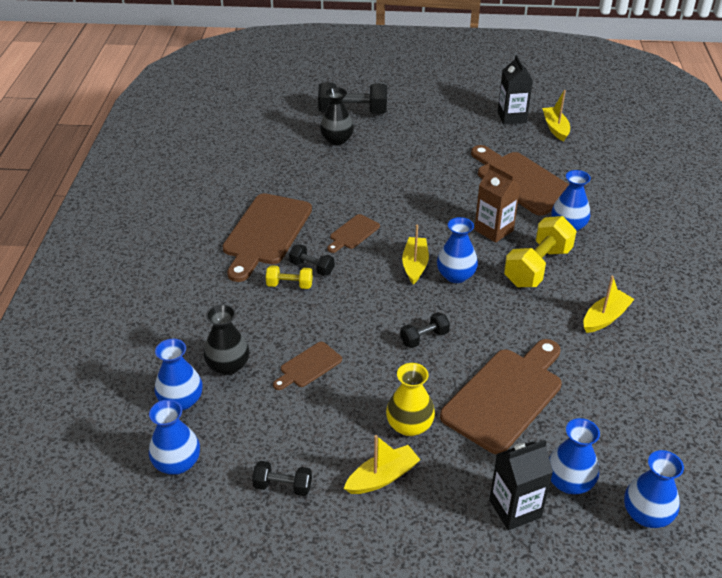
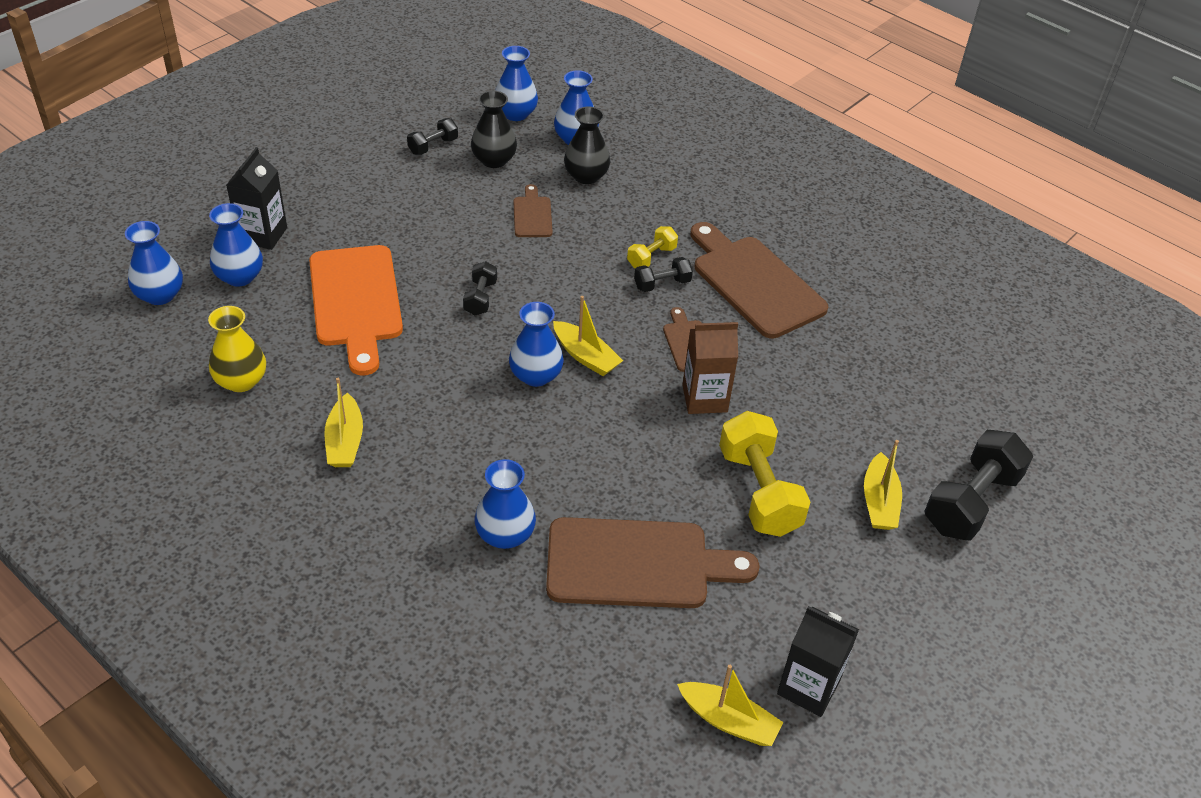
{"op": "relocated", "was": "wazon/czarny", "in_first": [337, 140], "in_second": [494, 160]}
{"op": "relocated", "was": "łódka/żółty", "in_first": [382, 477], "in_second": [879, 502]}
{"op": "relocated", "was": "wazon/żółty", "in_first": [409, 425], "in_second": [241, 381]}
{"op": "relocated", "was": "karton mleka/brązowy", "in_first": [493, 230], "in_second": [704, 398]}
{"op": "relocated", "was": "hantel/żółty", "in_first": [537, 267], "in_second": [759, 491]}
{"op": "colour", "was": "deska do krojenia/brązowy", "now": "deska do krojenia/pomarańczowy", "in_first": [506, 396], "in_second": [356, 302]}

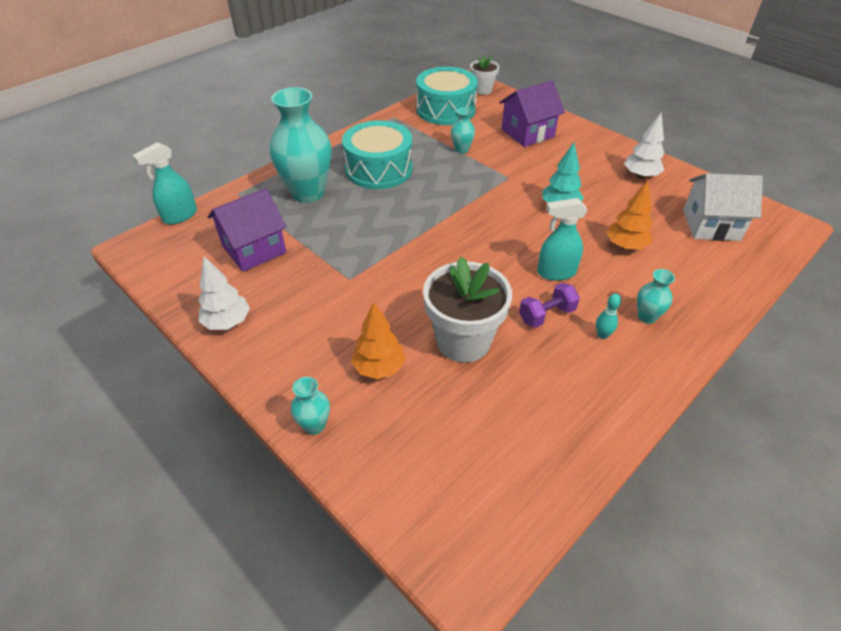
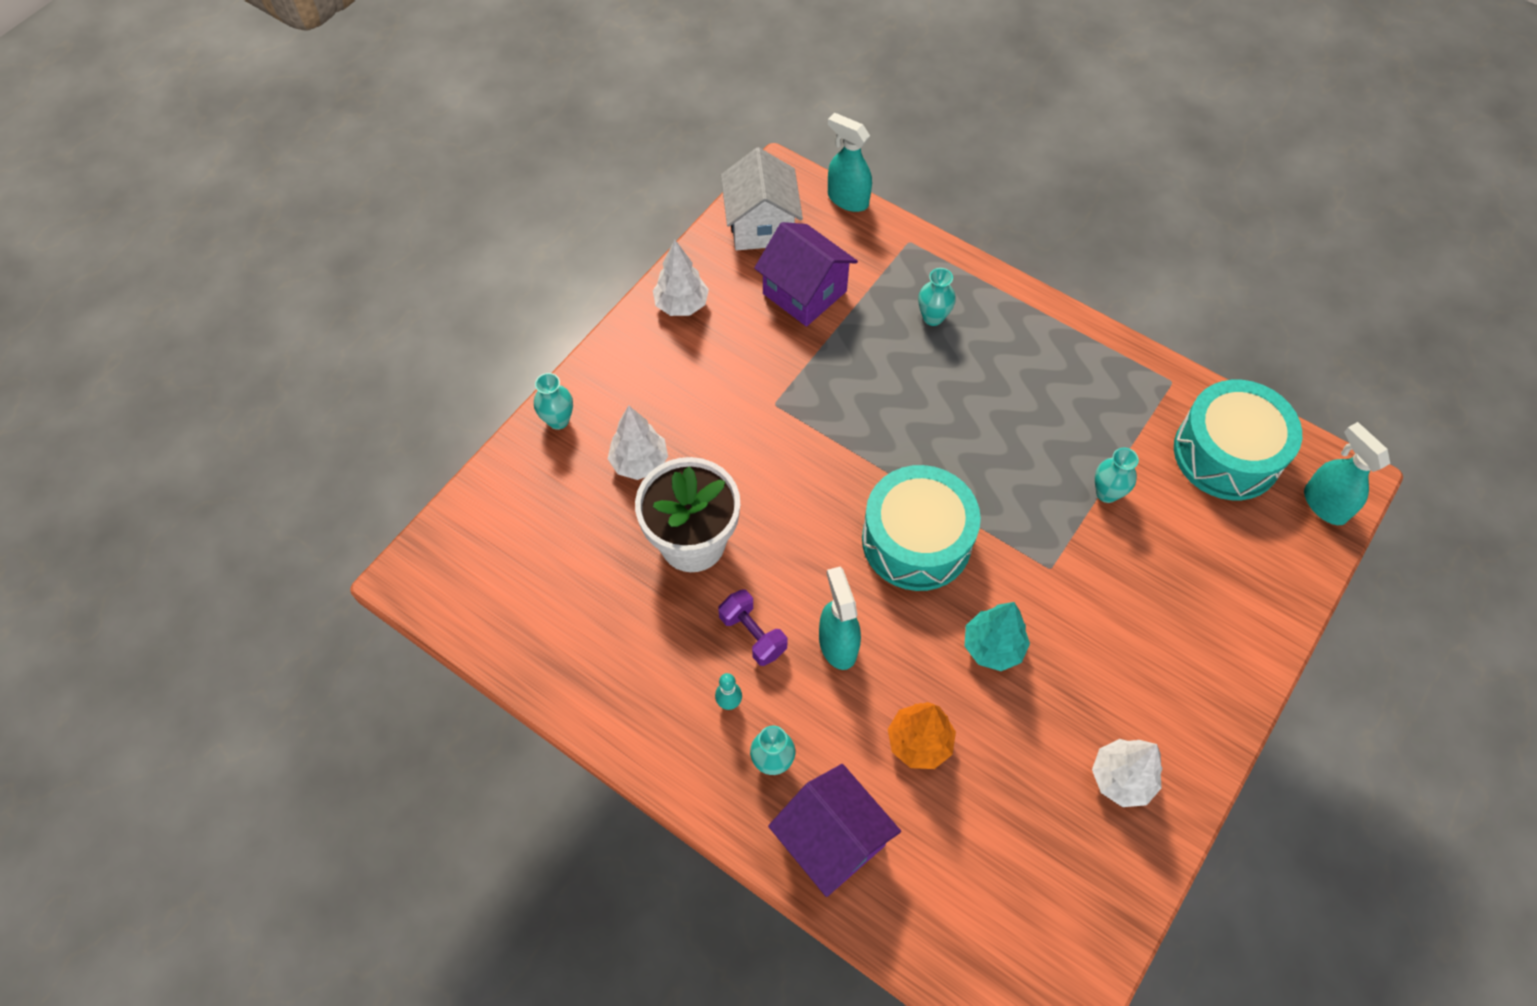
{"op": "relocated", "was": "bęben/turkusowy", "in_first": [379, 169], "in_second": [916, 540]}
{"op": "relocated", "was": "domek/fioletowy", "in_first": [527, 133], "in_second": [831, 841]}
{"op": "relocated", "was": "domek/biały", "in_first": [711, 225], "in_second": [761, 226]}
{"op": "exchanged", "was": "doniczka/biały", "now": "spryskiwacz/turkusowy", "in_first": [482, 90], "in_second": [1324, 504]}
{"op": "colour", "was": "drzewko/pomarańczowy", "now": "drzewko/biały", "in_first": [379, 368], "in_second": [639, 462]}
{"op": "size", "was": "wazon/turkusowy", "in_first": [308, 193], "in_second": [933, 317], "ratio": 0.45}

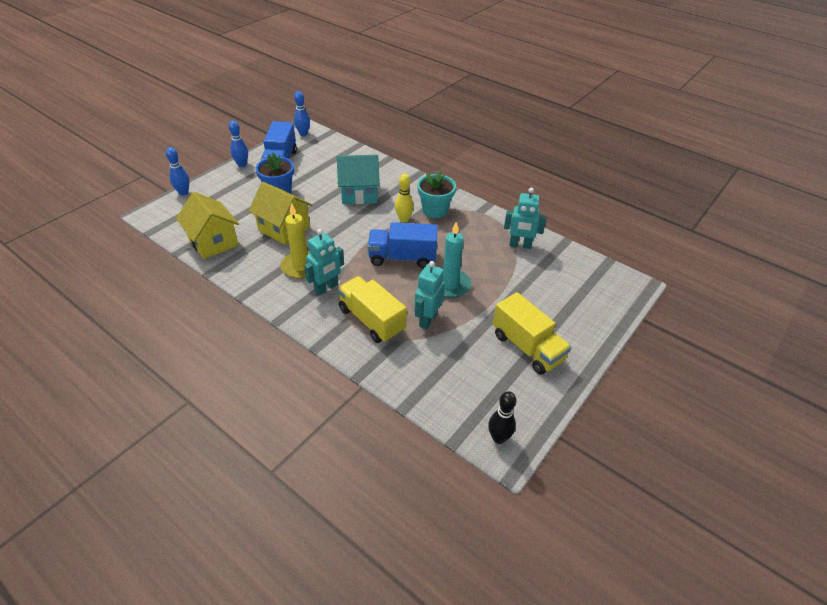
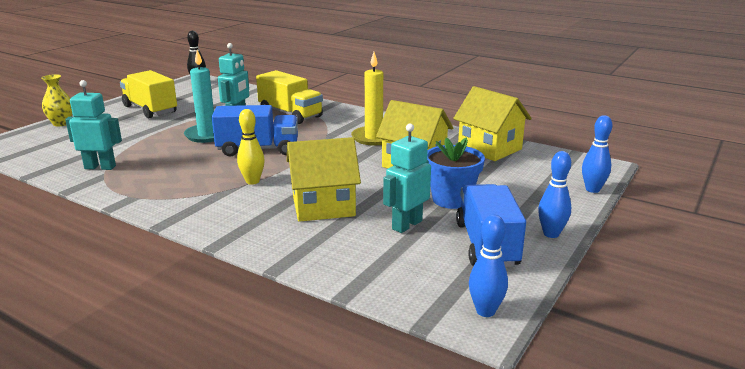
{"op": "missing", "was": "doniczka/turkusowy", "in_first": [435, 210]}
{"op": "appeared", "now": "wazon/żółty", "in_second": [61, 123]}
{"op": "relocated", "was": "robot/turkusowy", "in_first": [326, 288], "in_second": [406, 225]}
{"op": "colour", "was": "domek/turkusowy", "now": "domek/żółty", "in_first": [359, 194], "in_second": [323, 206]}

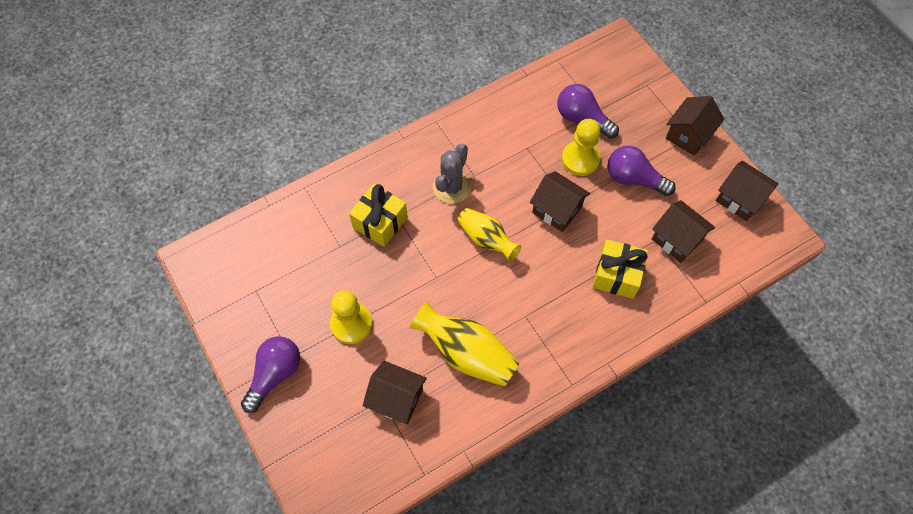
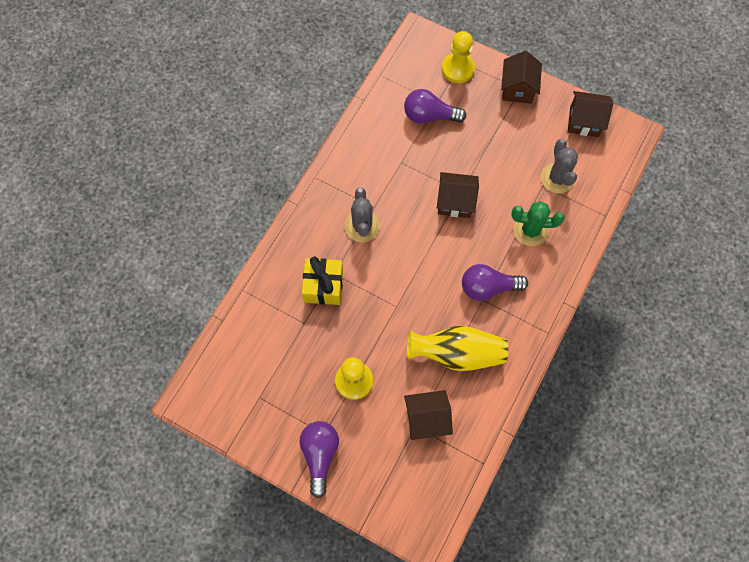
{"op": "missing", "was": "wazon/żółty", "in_first": [486, 239]}
{"op": "relocated", "was": "pionek/żółty", "in_first": [580, 159], "in_second": [458, 69]}
{"op": "relocated", "was": "żarówka/fioletowy", "in_first": [633, 179], "in_second": [488, 287]}
{"op": "exchanged", "was": "prezent/żółty", "now": "kaktus/zielony", "in_first": [617, 275], "in_second": [530, 230]}
{"op": "exchanged", "was": "domek/brązowy", "now": "kaktus/szary", "in_first": [677, 239], "in_second": [557, 178]}

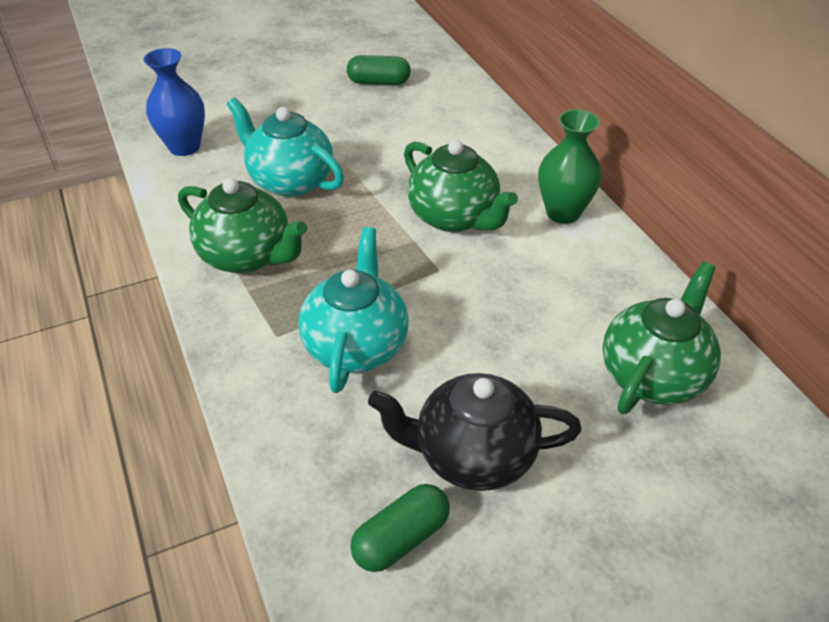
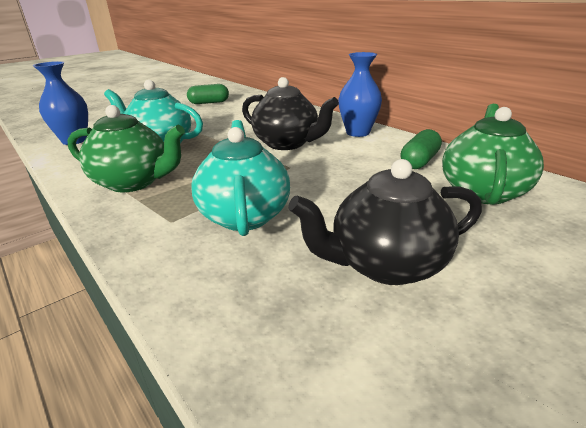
{"op": "relocated", "was": "kapsułka/zielony", "in_first": [401, 538], "in_second": [419, 161]}
{"op": "colour", "was": "imbryk/zielony", "now": "imbryk/czarny", "in_first": [454, 217], "in_second": [287, 143]}
{"op": "colour", "was": "wazon/zielony", "now": "wazon/niebieski", "in_first": [563, 213], "in_second": [358, 132]}

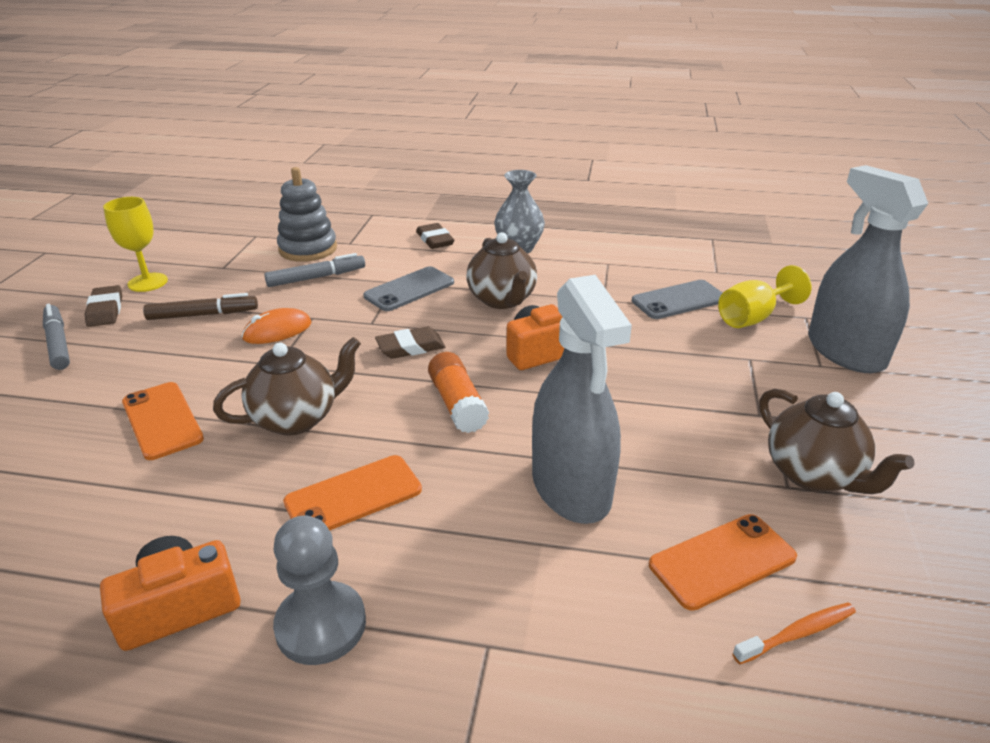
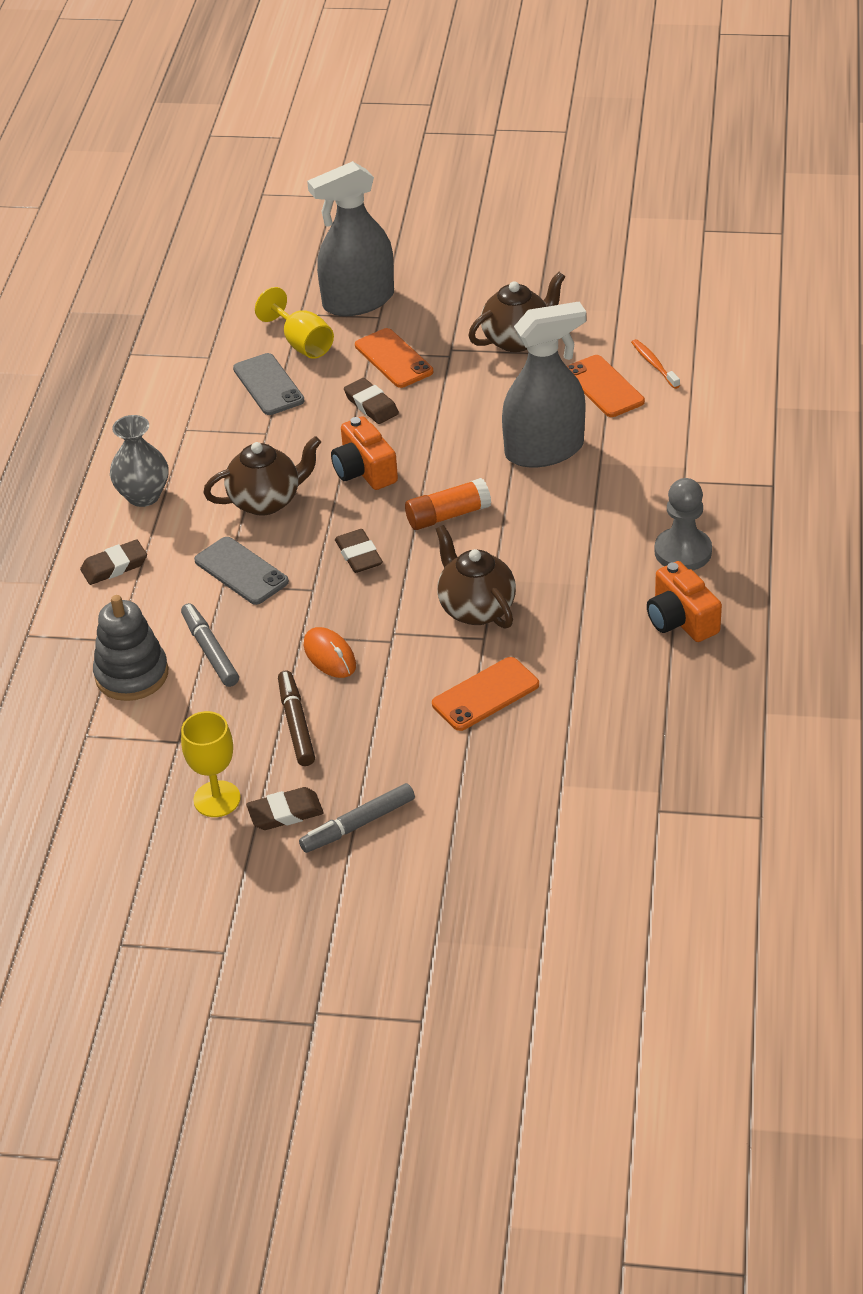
{"op": "appeared", "now": "gumka do mazania/brązowy", "in_second": [371, 405]}
{"op": "relocated", "was": "telefon/pomarańczowy", "in_first": [353, 496], "in_second": [394, 358]}

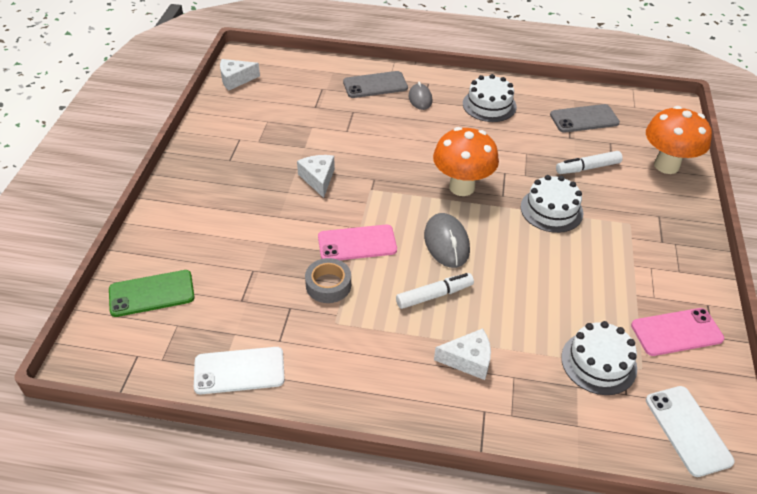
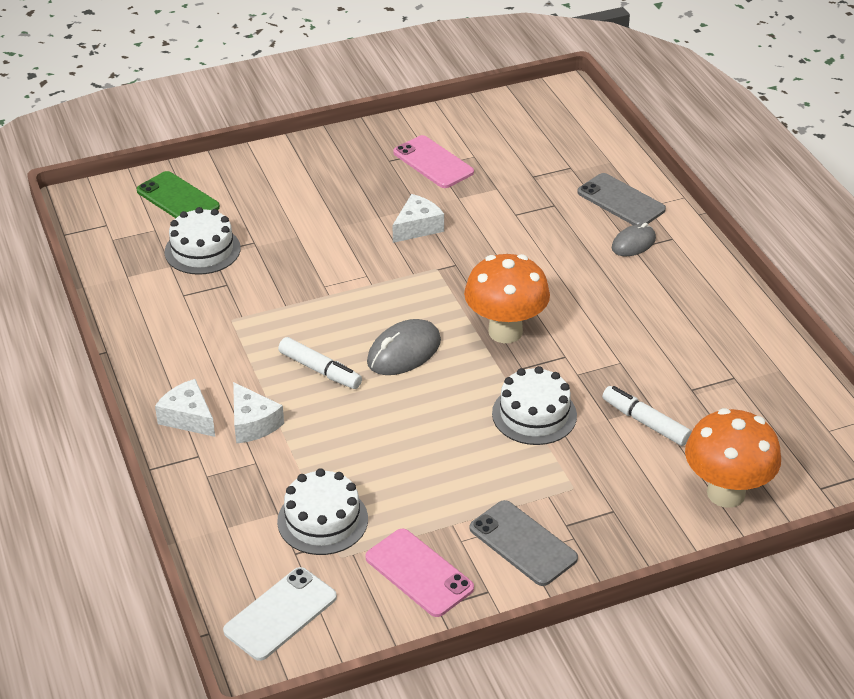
{"op": "missing", "was": "telefon/biały", "in_first": [239, 371]}
{"op": "missing", "was": "taśma klejąca/szary", "in_first": [328, 285]}
{"op": "relocated", "was": "ser/biały", "in_first": [235, 79], "in_second": [188, 417]}
{"op": "relocated", "was": "telefon/różowy", "in_first": [357, 243], "in_second": [433, 162]}
{"op": "relocated", "was": "tort/biały", "in_first": [489, 105], "in_second": [202, 250]}
{"op": "relocated", "was": "telefon/szary", "in_first": [584, 119], "in_second": [523, 543]}

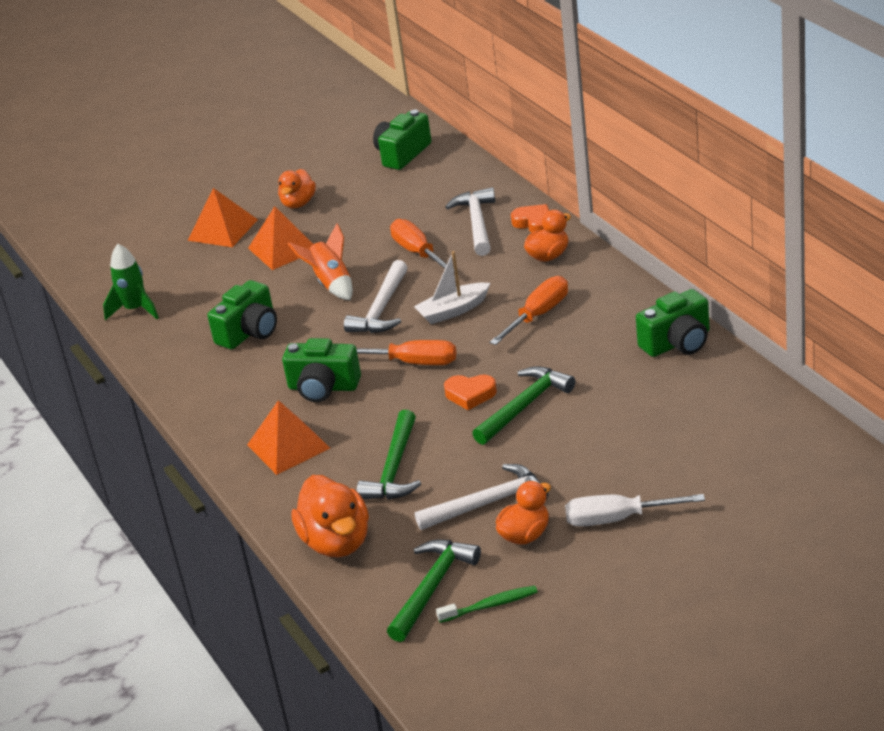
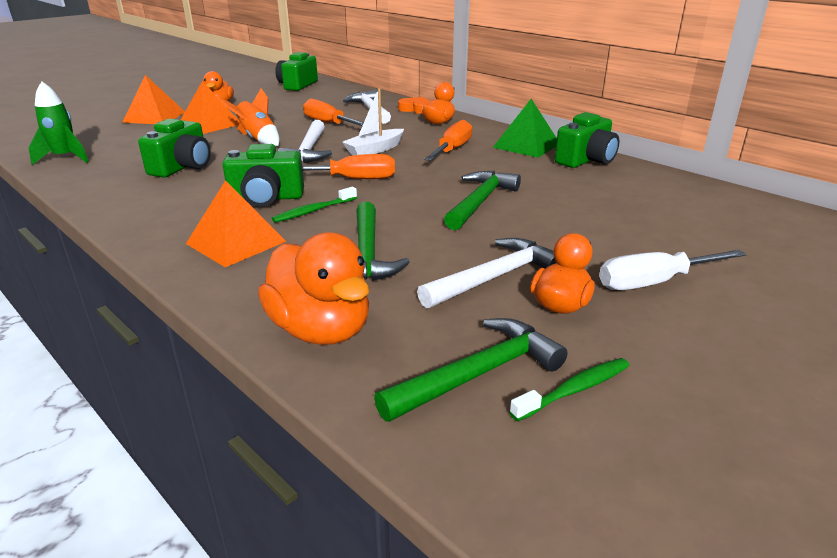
{"op": "missing", "was": "serce/pomarańczowy", "in_first": [470, 394]}
{"op": "appeared", "now": "szczoteczka do zębów/zielony", "in_second": [313, 211]}
{"op": "appeared", "now": "piramida/zielony", "in_second": [526, 145]}
{"op": "spun", "was": "młotek/zielony", "in_first": [432, 588], "in_second": [478, 374], "clockwise": 45}

